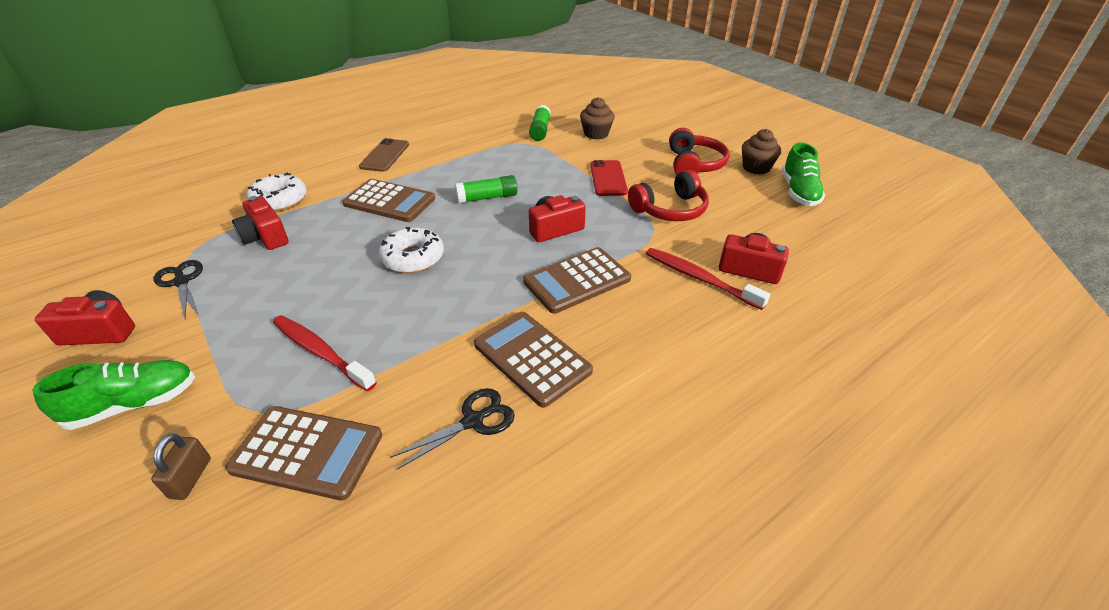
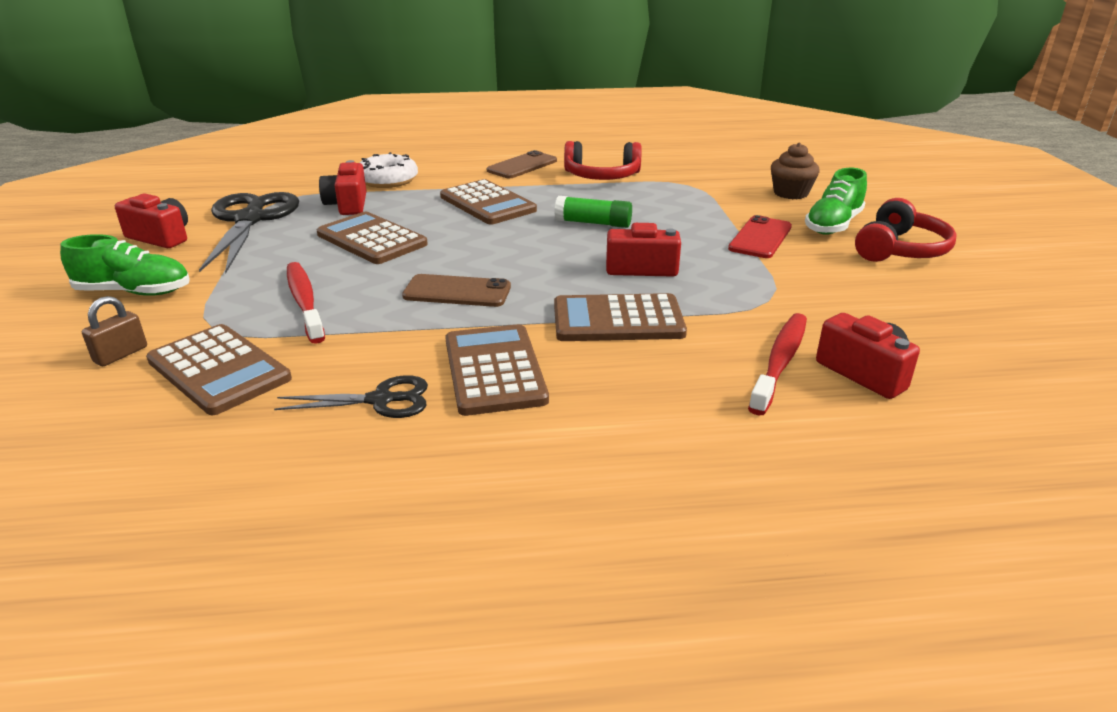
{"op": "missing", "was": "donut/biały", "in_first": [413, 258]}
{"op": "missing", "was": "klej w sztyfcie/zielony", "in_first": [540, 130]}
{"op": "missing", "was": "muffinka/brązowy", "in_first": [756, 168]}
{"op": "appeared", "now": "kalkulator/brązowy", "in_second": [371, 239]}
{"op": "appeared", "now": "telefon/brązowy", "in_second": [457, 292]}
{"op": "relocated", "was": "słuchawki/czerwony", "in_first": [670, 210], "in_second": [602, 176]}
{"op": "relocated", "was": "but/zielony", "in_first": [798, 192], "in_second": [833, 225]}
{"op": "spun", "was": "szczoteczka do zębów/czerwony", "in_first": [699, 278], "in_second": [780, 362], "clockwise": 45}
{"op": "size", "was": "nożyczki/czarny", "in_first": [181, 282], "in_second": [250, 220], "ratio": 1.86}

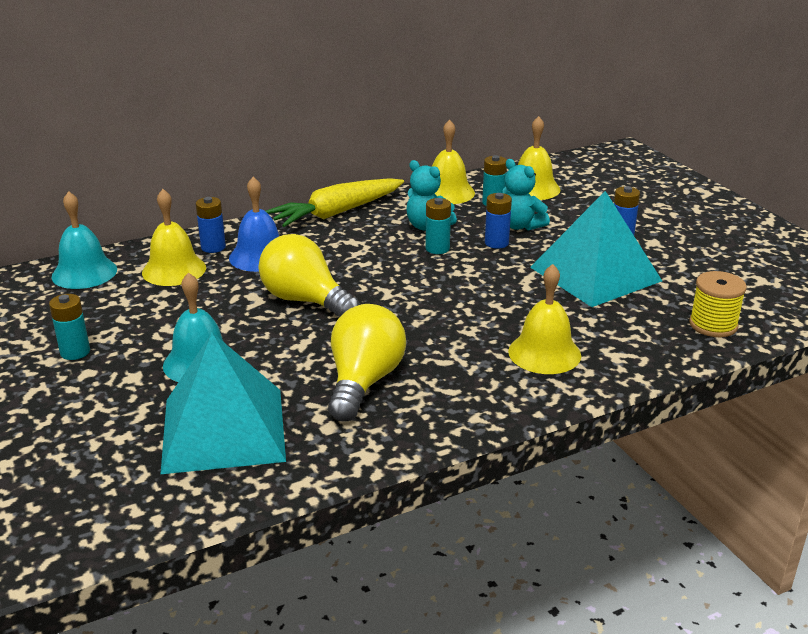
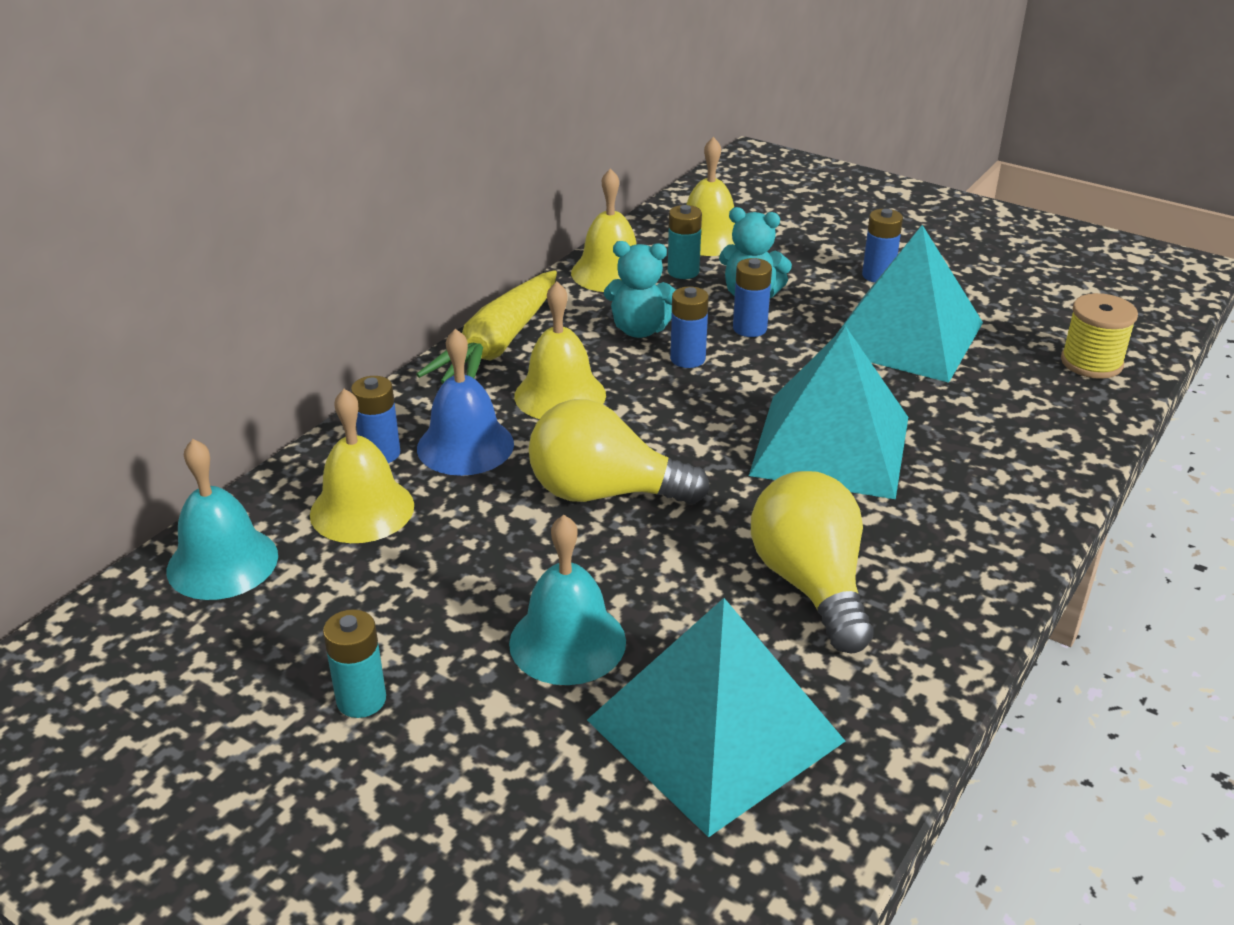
{"op": "appeared", "now": "piramida/turkusowy", "in_second": [831, 445]}
{"op": "relocated", "was": "dzwonek/żółty", "in_first": [544, 353], "in_second": [560, 395]}
{"op": "colour", "was": "bateria/turkusowy", "now": "bateria/niebieski", "in_first": [437, 248], "in_second": [687, 359]}

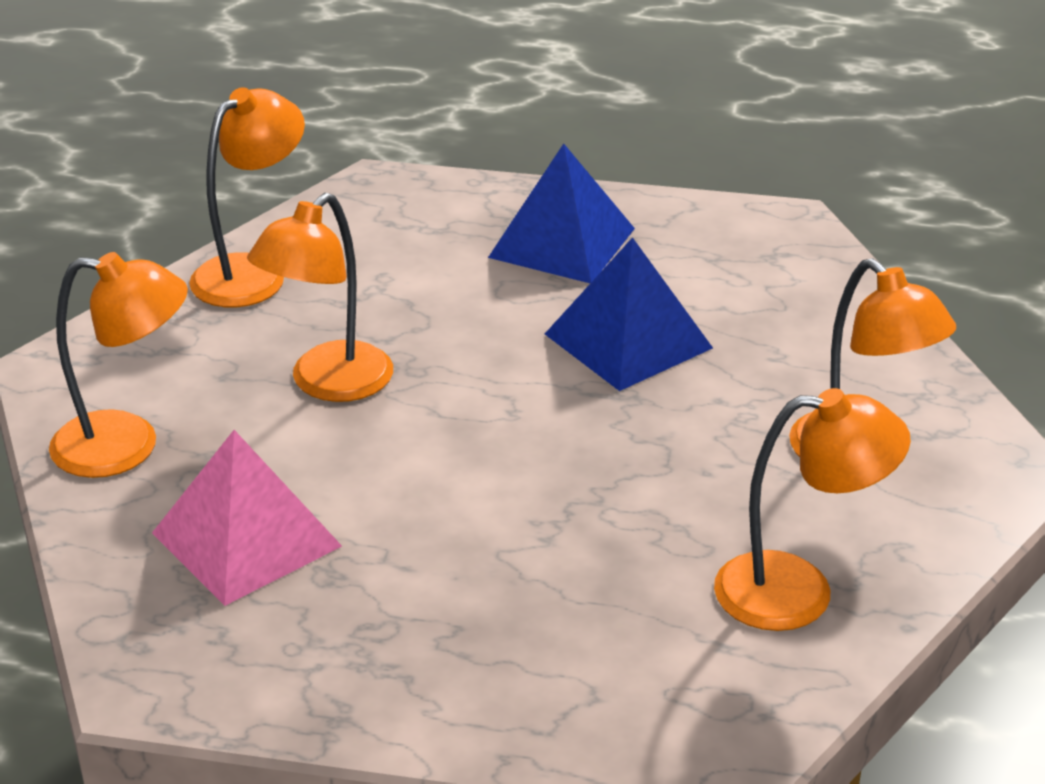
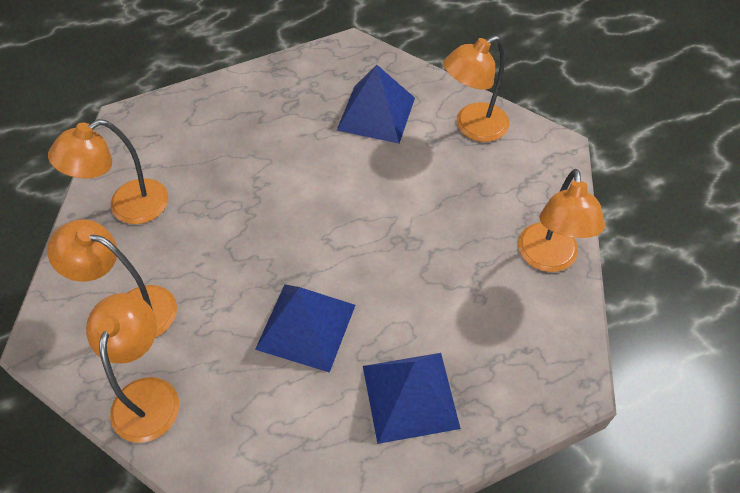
{"op": "relocated", "was": "lampka/pomarańczowy", "in_first": [328, 384], "in_second": [148, 394]}
{"op": "colour", "was": "piramida/różowy", "now": "piramida/niebieski", "in_first": [246, 539], "in_second": [376, 113]}

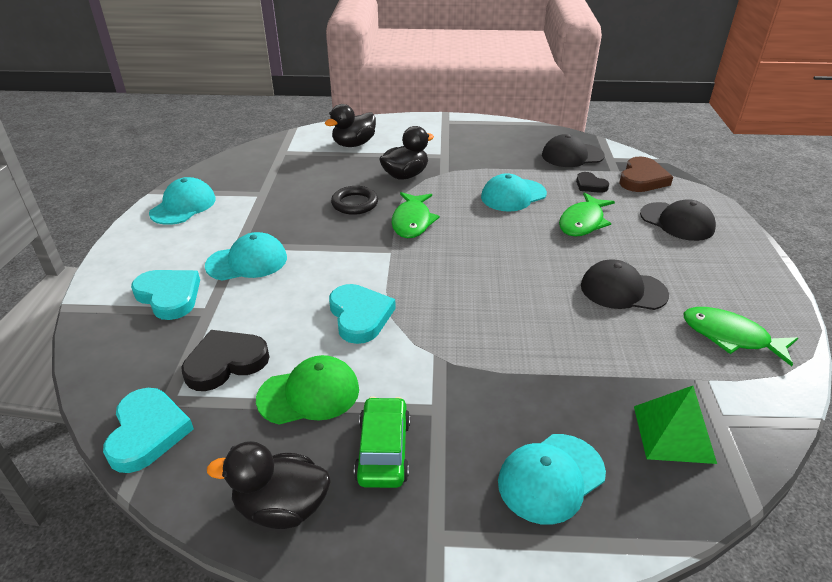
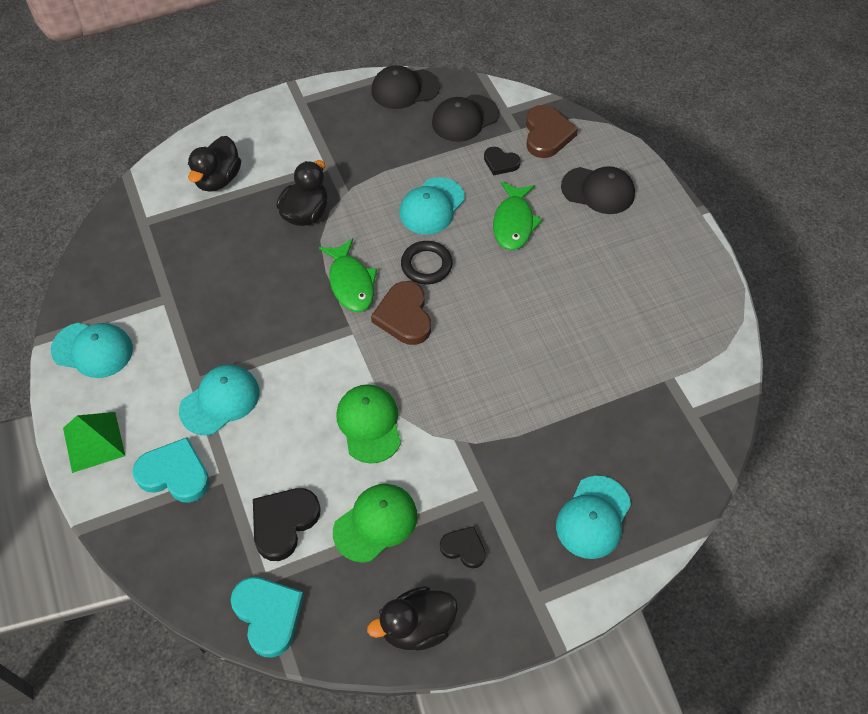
{"op": "missing", "was": "ryba/zielony", "in_first": [730, 337]}
{"op": "appeared", "now": "serce/brązowy", "in_second": [404, 316]}
{"op": "relocated", "was": "pierścień/czarny", "in_first": [355, 203], "in_second": [426, 265]}
{"op": "relocated", "was": "czapka/czarny", "in_first": [623, 290], "in_second": [405, 89]}
{"op": "relocated", "was": "piramida/zielony", "in_first": [673, 434], "in_second": [94, 441]}
{"op": "exchanged", "was": "serce/turkusowy", "now": "czapka/zielony", "in_first": [360, 316], "in_second": [369, 424]}
{"op": "exchanged", "was": "samochód/zielony", "now": "serce/czarny", "in_first": [383, 450], "in_second": [464, 548]}
{"op": "spun", "was": "czapka/turkusowy", "in_first": [183, 206], "in_second": [93, 350], "clockwise": 105}

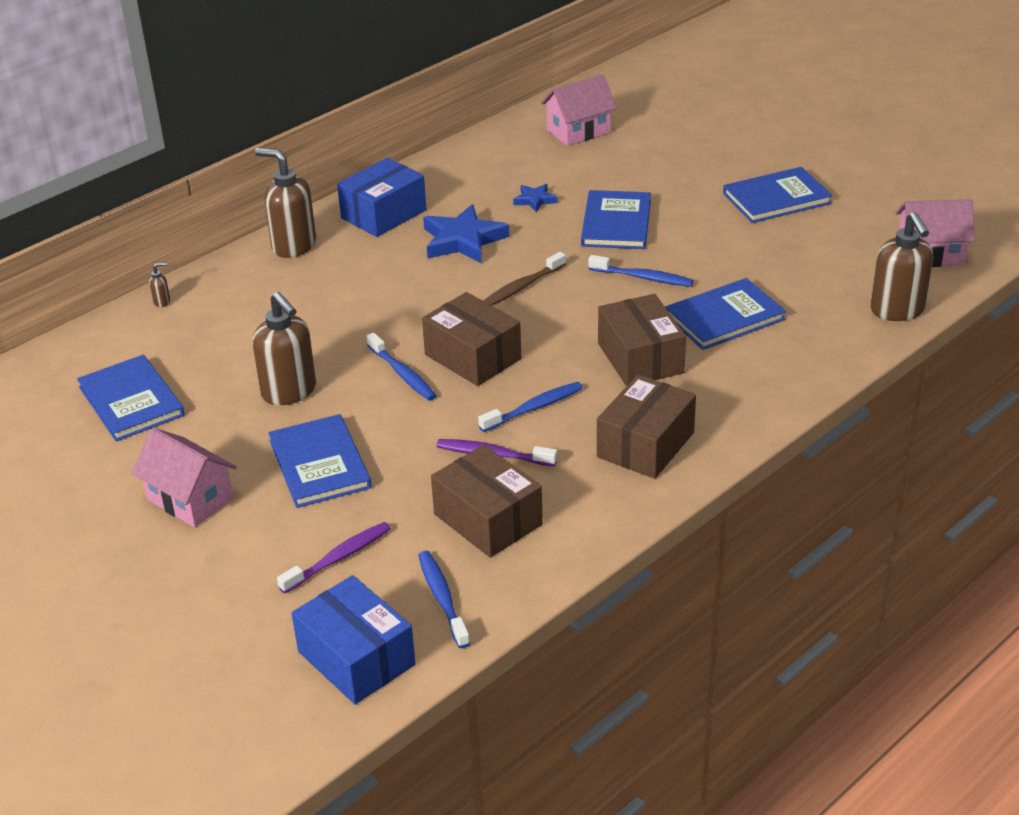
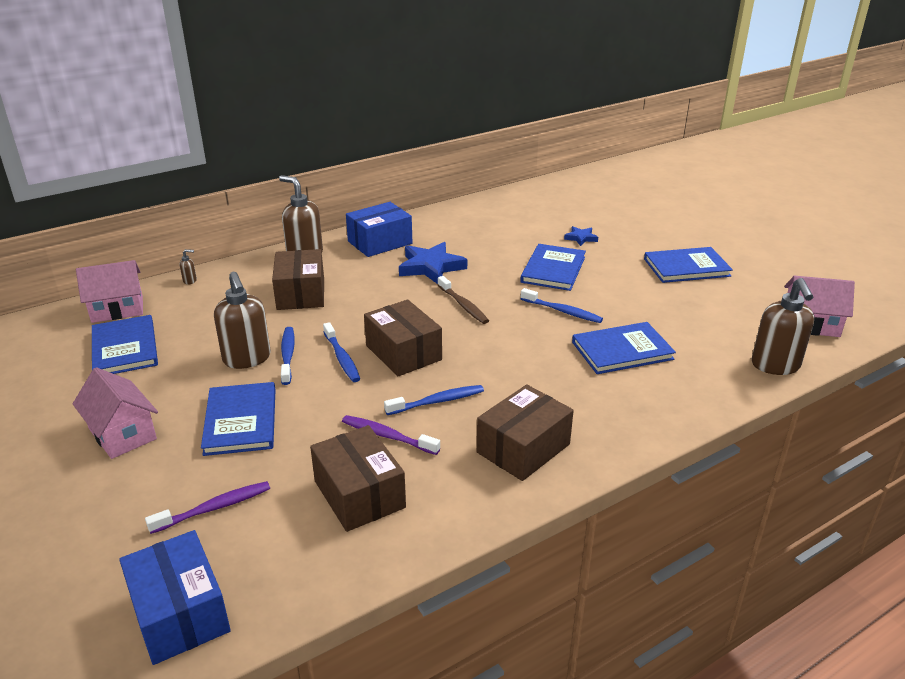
{"op": "relocated", "was": "szczoteczka do zębów/niebieski", "in_first": [442, 598], "in_second": [288, 355]}
{"op": "relocated", "was": "gwiazda/niebieski", "in_first": [535, 200], "in_second": [581, 238]}
{"op": "relocated", "was": "domek/różowy", "in_first": [578, 131], "in_second": [117, 309]}
{"op": "relocated", "was": "pudełko/brązowy", "in_first": [640, 358], "in_second": [301, 294]}
{"op": "spun", "was": "szczoteczka do zębów/brązowy", "in_first": [522, 287], "in_second": [463, 305], "clockwise": -90}

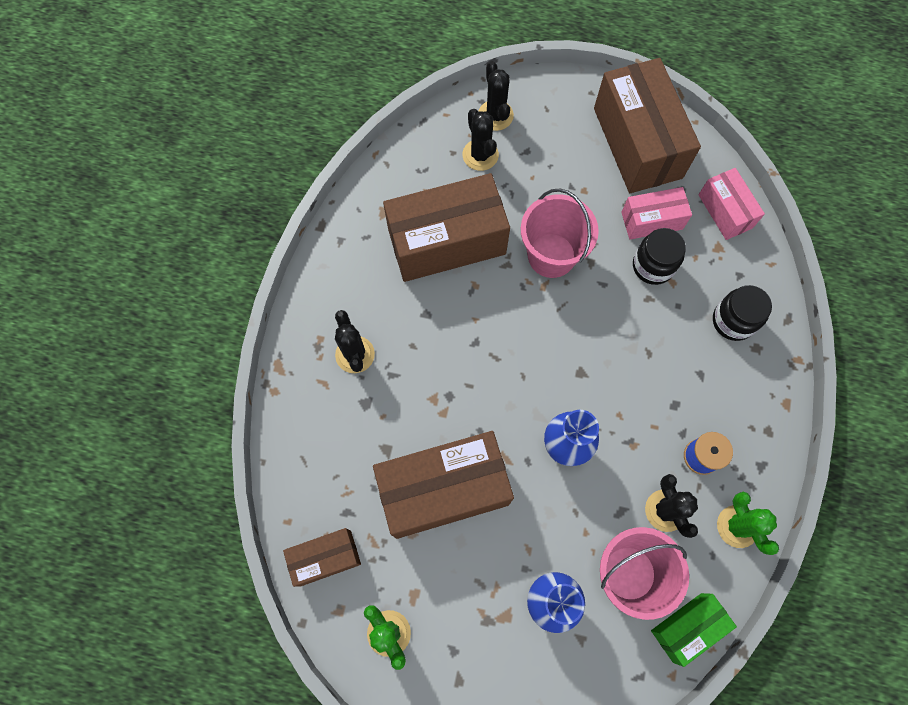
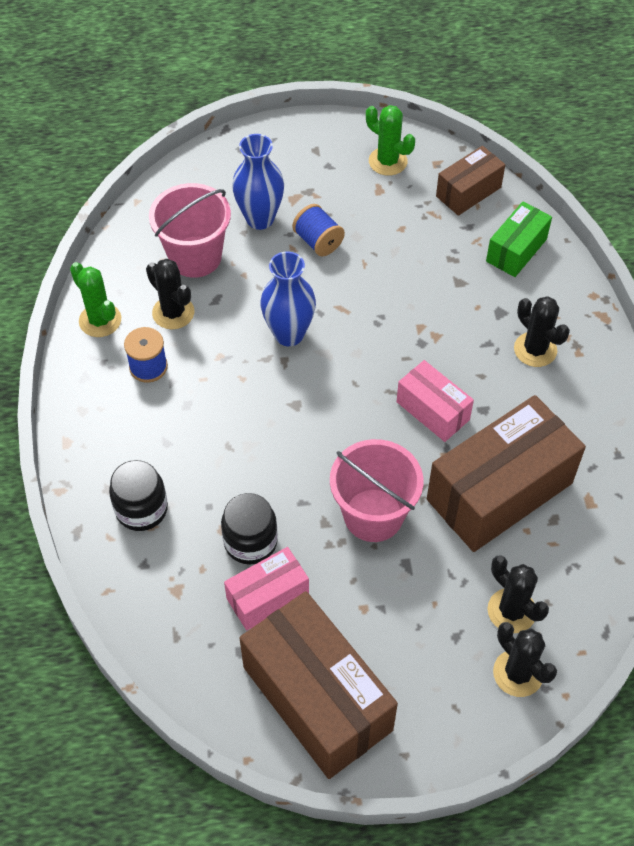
{"op": "missing", "was": "pudełko/brązowy", "in_first": [443, 490]}
{"op": "appeared", "now": "szpulka/niebieski", "in_second": [318, 241]}
{"op": "relocated", "was": "pudełko/zielony", "in_first": [687, 627], "in_second": [516, 250]}
{"op": "relocated", "was": "pudełko/różowy", "in_first": [725, 211], "in_second": [432, 411]}

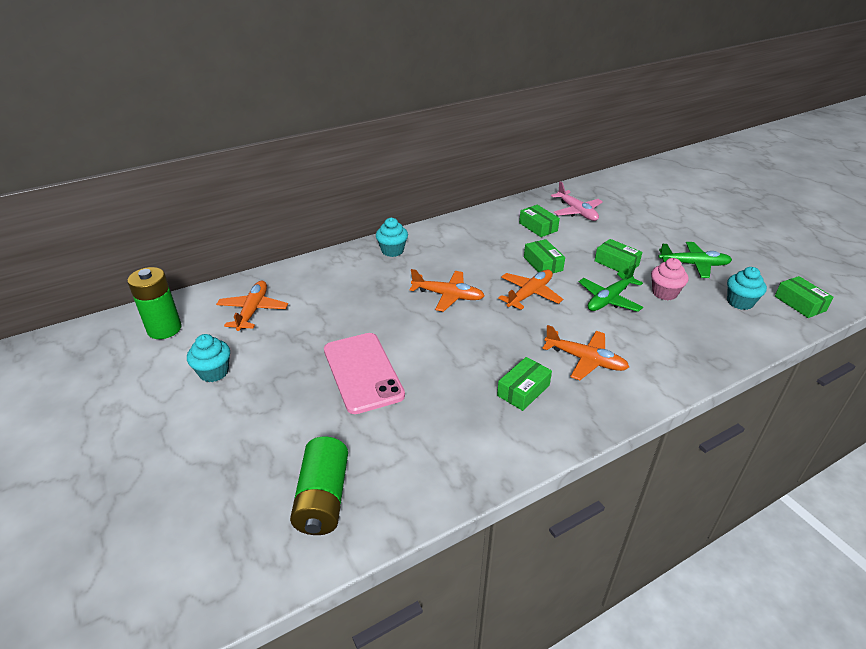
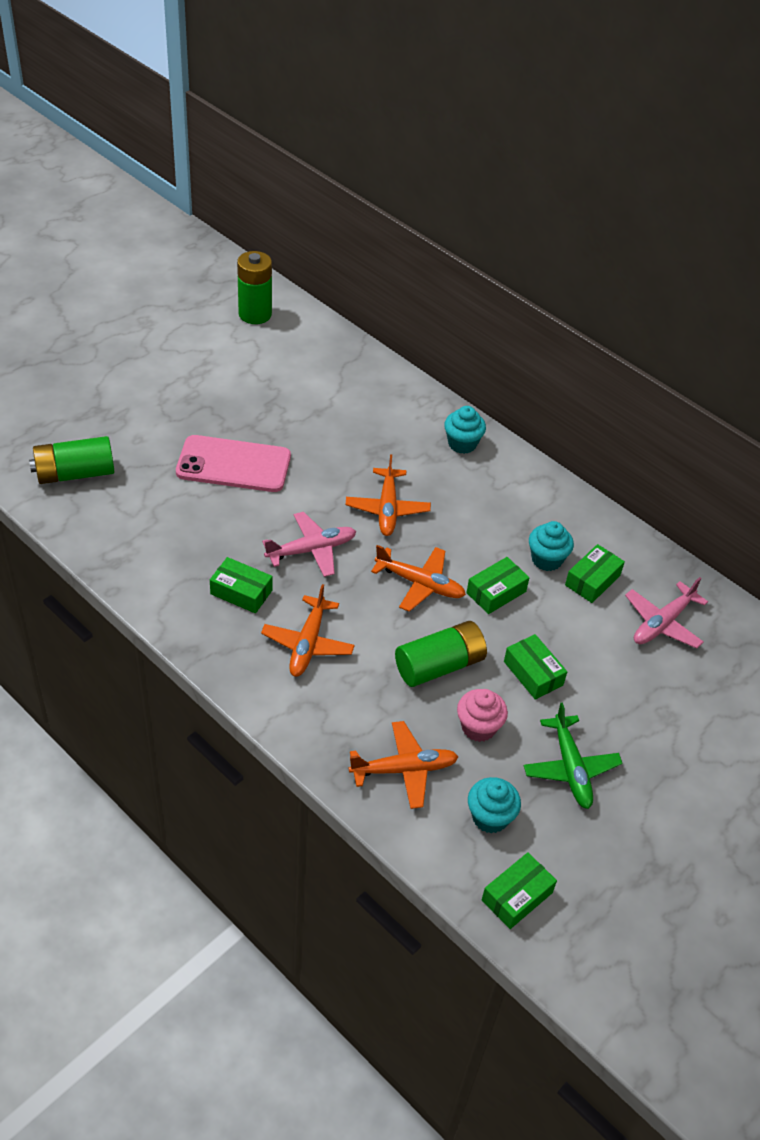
{"op": "appeared", "now": "samolot/różowy", "in_second": [311, 550]}
{"op": "relocated", "was": "muffinka/turkusowy", "in_first": [214, 372], "in_second": [546, 559]}
{"op": "relocated", "was": "samolot/pomarańczowy", "in_first": [253, 311], "in_second": [404, 769]}
{"op": "exchanged", "was": "samolot/zielony", "now": "bateria/zielony", "in_first": [609, 299], "in_second": [439, 665]}
{"op": "spun", "was": "telefon/różowy", "in_first": [362, 372], "in_second": [234, 464], "clockwise": 45}
{"op": "spun", "was": "pudełko/zielony", "in_first": [616, 263], "in_second": [533, 673], "clockwise": -60}

